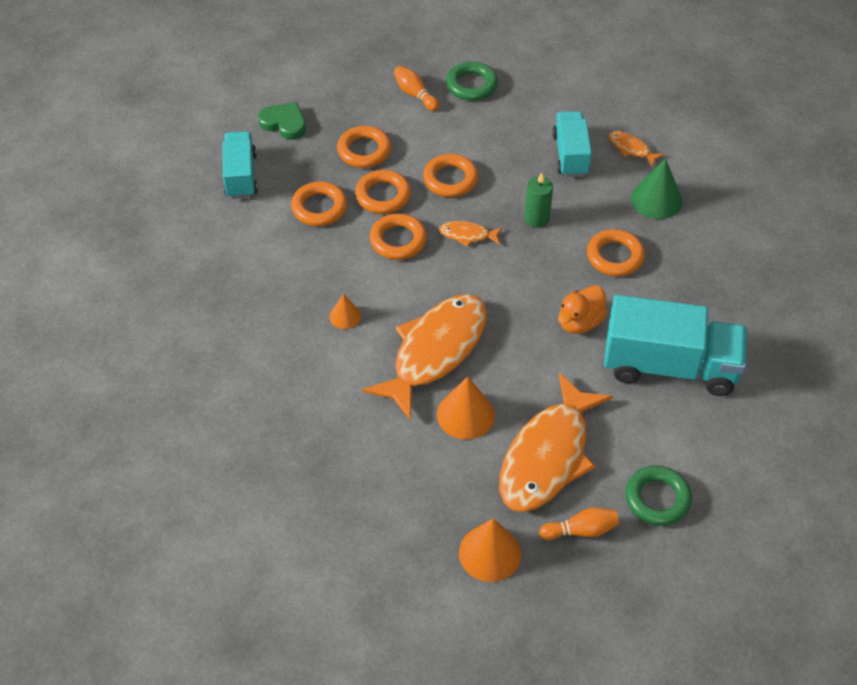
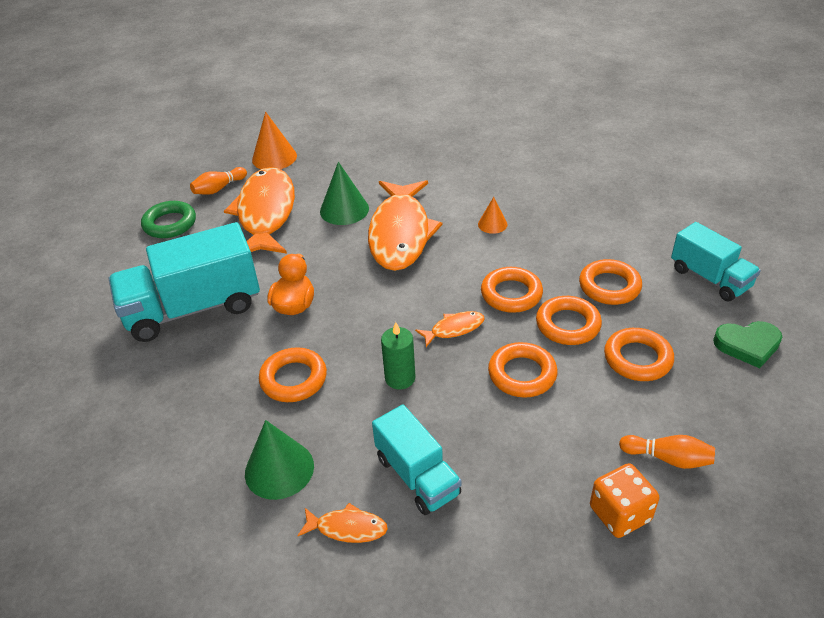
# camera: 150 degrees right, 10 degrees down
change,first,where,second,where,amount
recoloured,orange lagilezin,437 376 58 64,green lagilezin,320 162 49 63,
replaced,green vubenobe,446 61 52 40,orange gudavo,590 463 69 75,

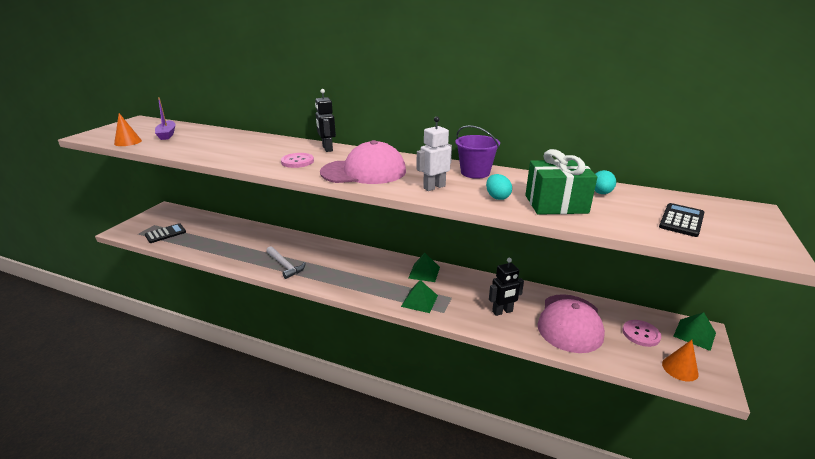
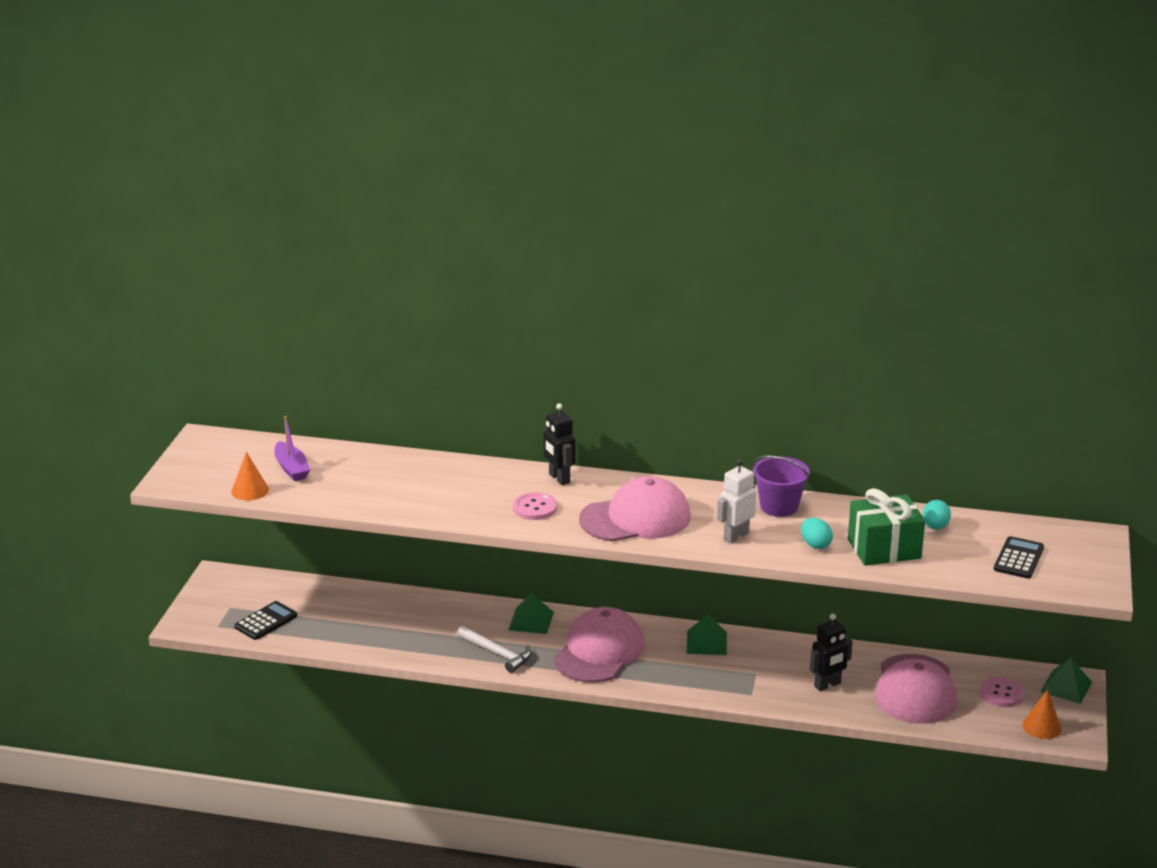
# camera: 10 degrees left, 0 degrees up
change,first,where,second,where,amount
moved,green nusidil,401 280 37 33,,509 593 45 41,
added,,,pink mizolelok,554 607 91 76,

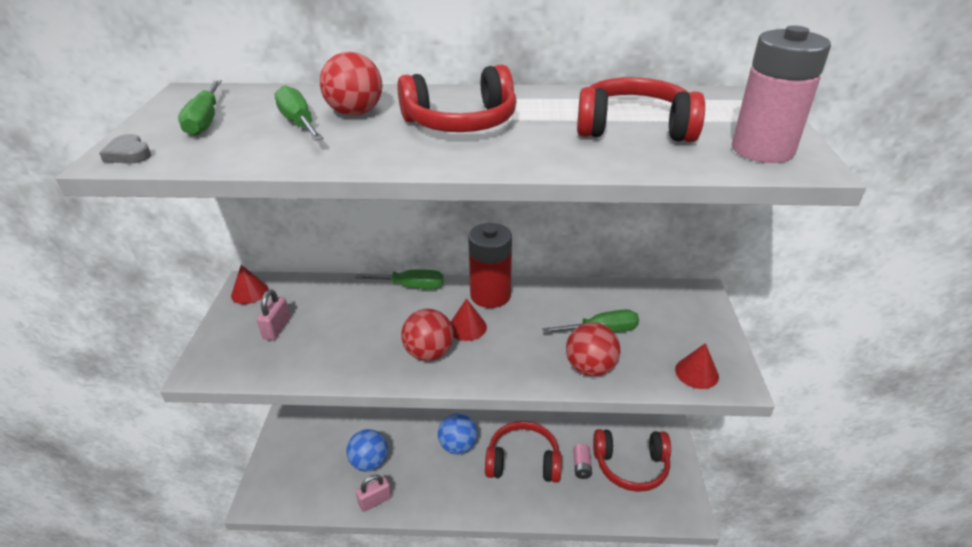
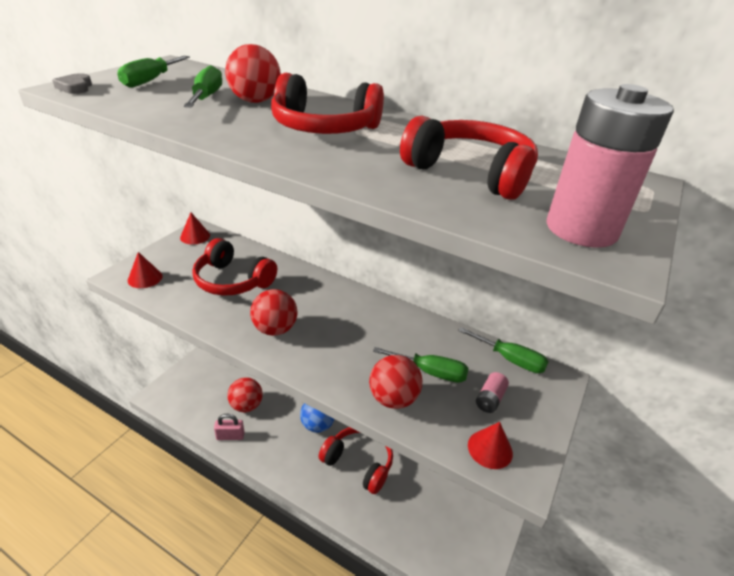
# camera: 25 degrees right, 0 degrees up
change,first,where,second,where,amount
removed,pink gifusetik,257 289 33 51,,,
recoloured,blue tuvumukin,346 429 42 43,red tuvumukin,227 377 36 35,
moved,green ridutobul,355 270 88 19,,458 327 91 46,
moved,red lagilezin,451 298 36 43,,128 252 35 36,
removed,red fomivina,468 223 44 85,,,
moved,pink fomivina,573 444 19 35,,476 372 33 41,
moved,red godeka,593 429 78 63,,192 238 85 57,

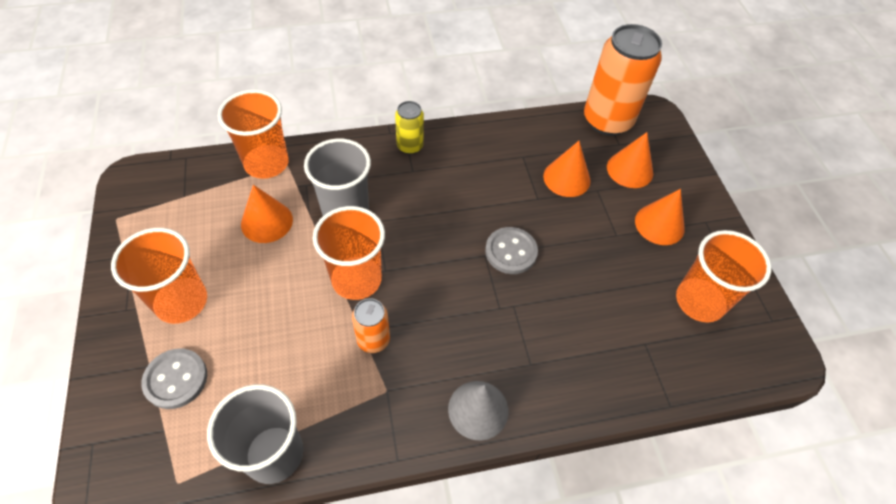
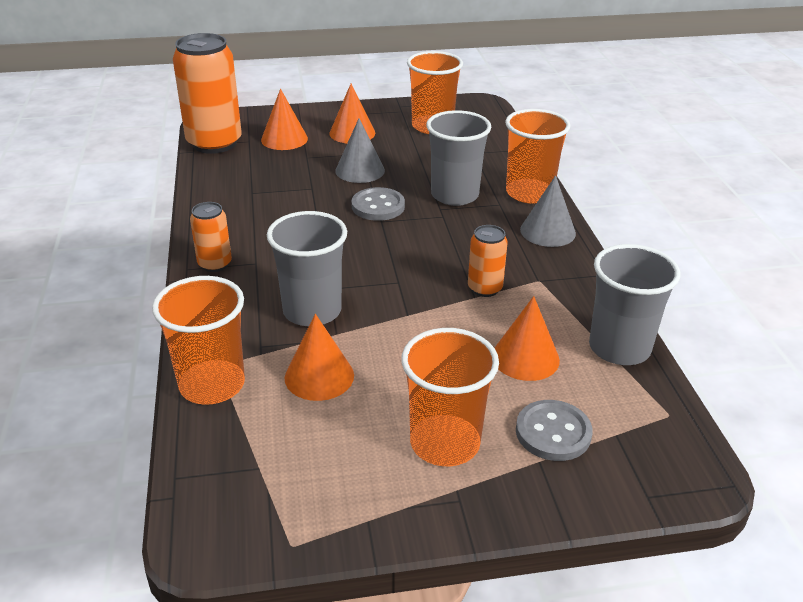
# camera: 85 degrees left, 20 degrees down
change,first,where,second,where,amount
moved,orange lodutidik,313 206 72 94,,505 109 65 95,
recoloured,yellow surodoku,395 101 29 53,orange surodoku,190 202 42 70,
moved,orange lagilezin,543 141 48 56,,495 296 65 85,
added,,,grey lagilezin,335 119 50 64,
added,,,grey lodutidik,426 110 65 96,

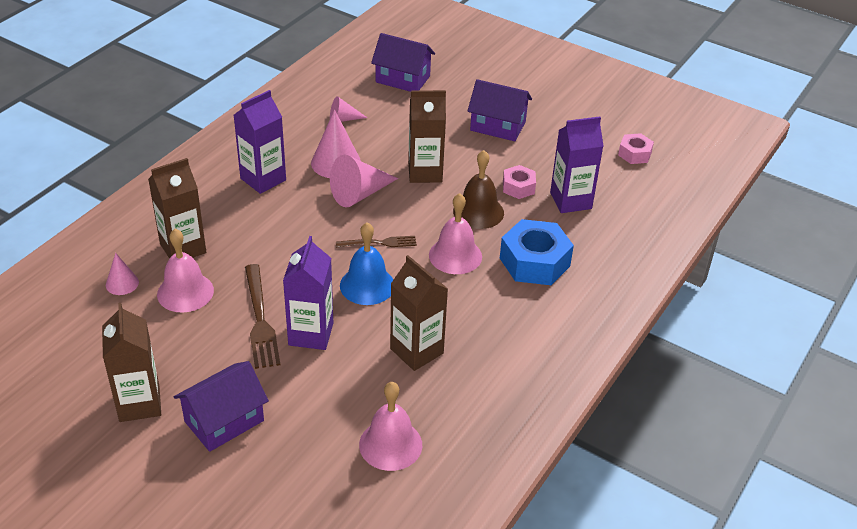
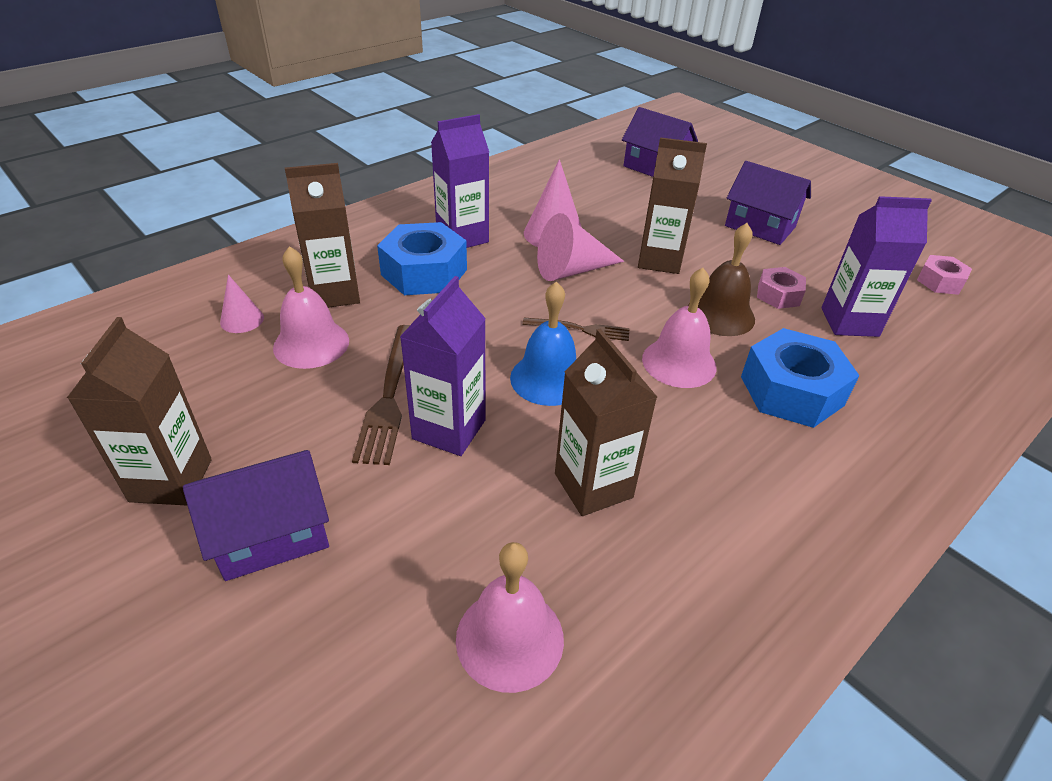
# camera: 15 degrees right, 0 degrees up
change,first,where,second,where,amount
removed,pink lagilezin,330 96 37 26,,,
added,,,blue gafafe,377 222 90 73,

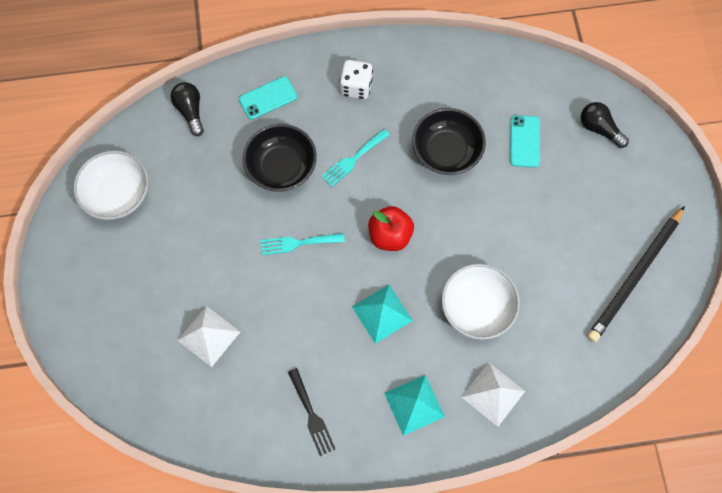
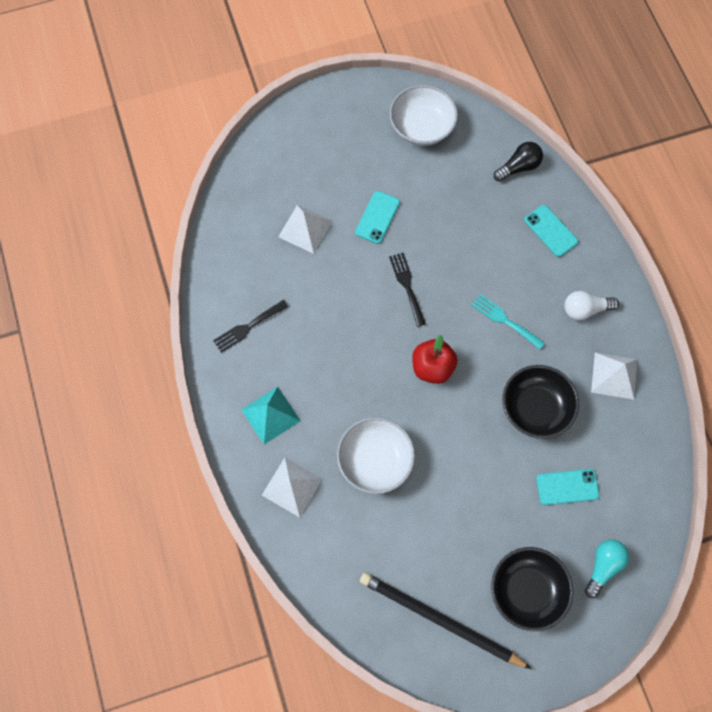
# camera: 80 degrees right, 0 degrees up
change,first,where,second,where,amount
moved,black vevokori,243 124 74 68,,491 547 82 84,
recoloured,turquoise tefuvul,260 233 85 22,black tefuvul,389 253 37 74,
replaced,white gudavo,340 60 33 39,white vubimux,564 291 55 30,
removed,turquoise nusidil,352 285 61 59,,,
recoloured,black vubimux,581 102 48 46,turquoise vubimux,585 539 44 59,
added,,,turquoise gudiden,355 191 45 53,
added,,,white nusidil,591 352 46 47,

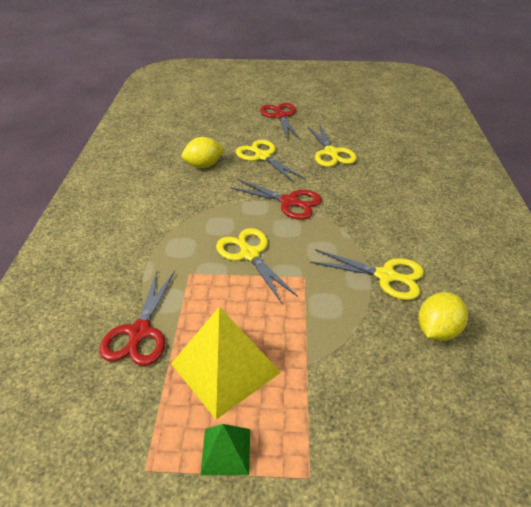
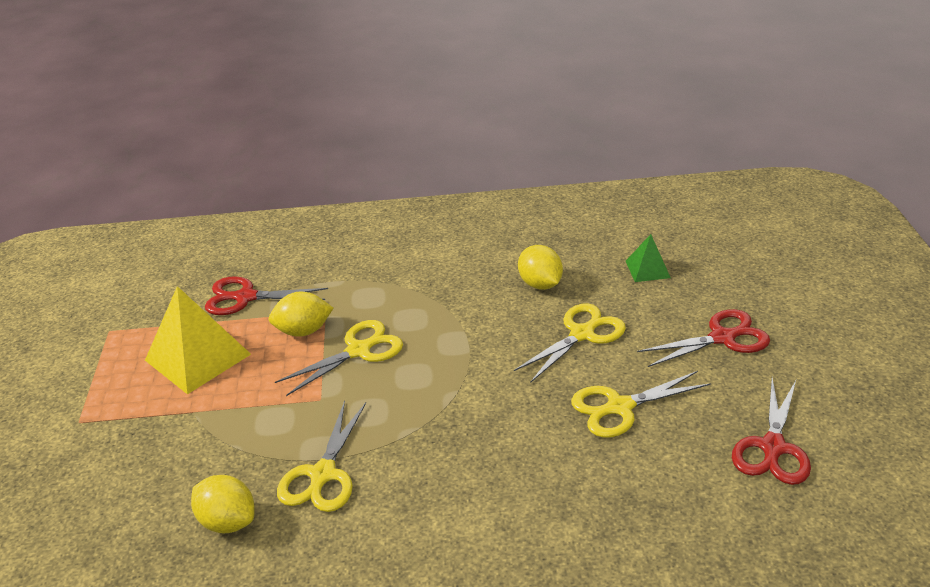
# camera: 85 degrees right, 5 degrees down
change,first,where,second,where,amount
moved,green nusidil,201 424 49 51,,626 234 45 48,
moved,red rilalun,230 179 92 41,,732 378 79 107,
added,,,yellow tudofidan,269 292 64 45,

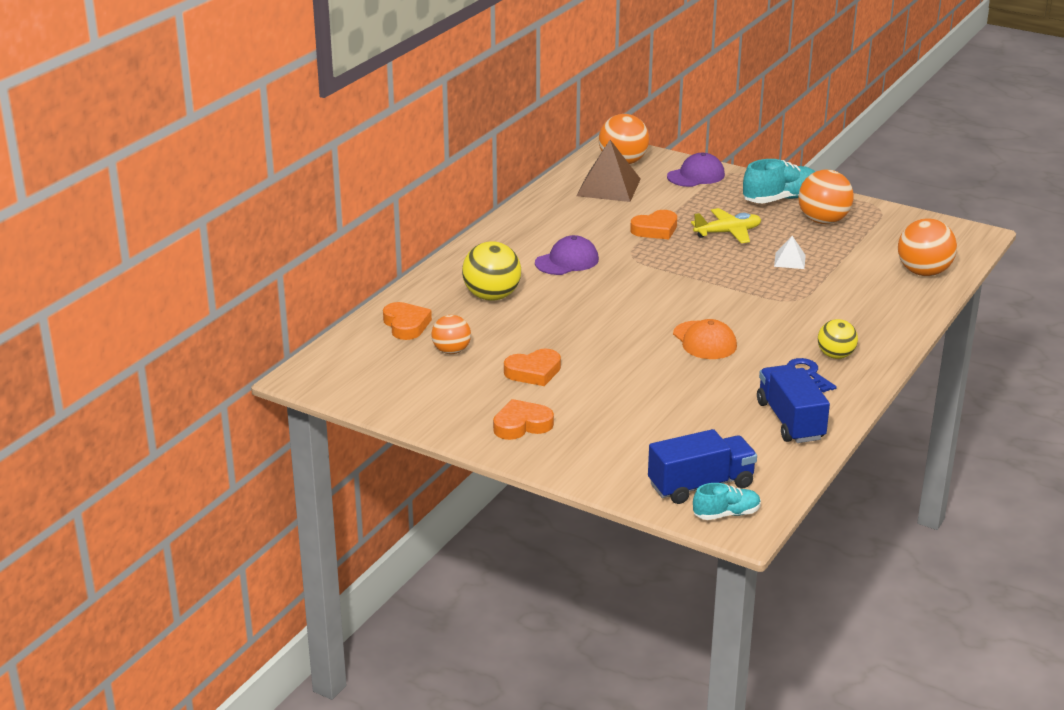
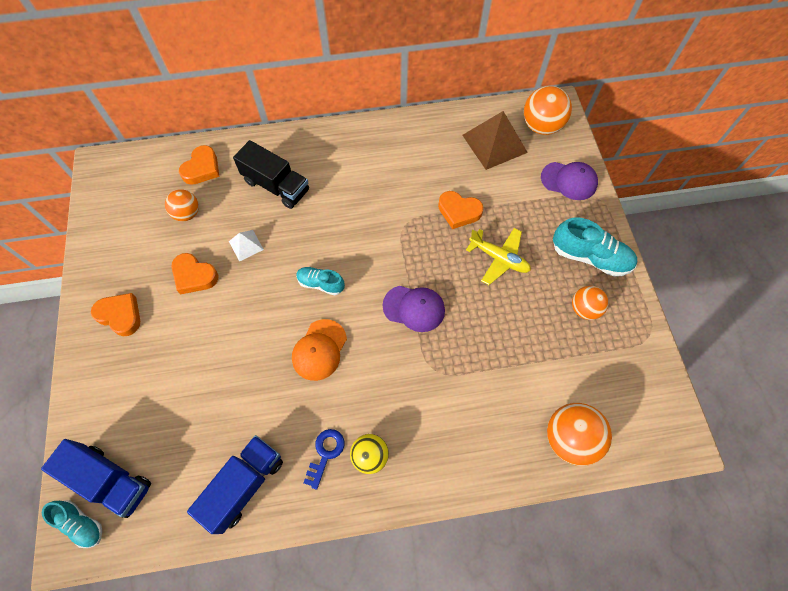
# camera: 50 degrees right, 35 degrees up
change,first,where,second,where,amount
replaced,yellow tuvumukin,462 241 59 60,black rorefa,233 140 76 69,
moved,purple mizolelok,535 235 64 40,,383 286 62 46,
moved,white nusidil,774 236 32 33,,229 230 35 32,
resized,orange tuvumukin,798 170 56 54,,572 286 36 34,x0.63
added,,,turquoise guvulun,296 267 49 28,

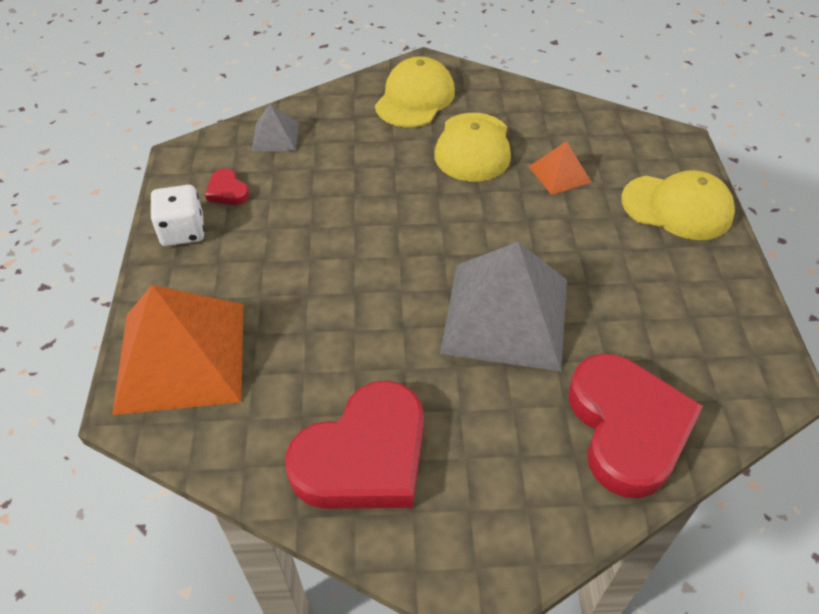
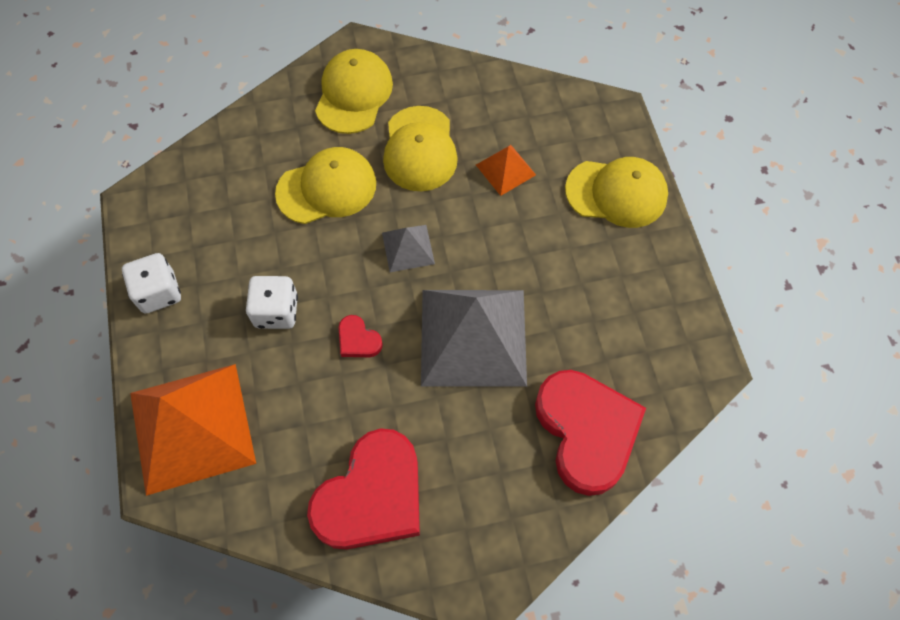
# camera: 10 degrees left, 15 degrees up
change,first,where,second,where,amount
moved,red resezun,205 169 44 36,,338 315 45 42,
moved,grey nusidil,252 104 47 48,,382 225 53 47,
added,,,white gudavo,246 276 52 53,
added,,,yellow mizolelok,275 147 101 77,

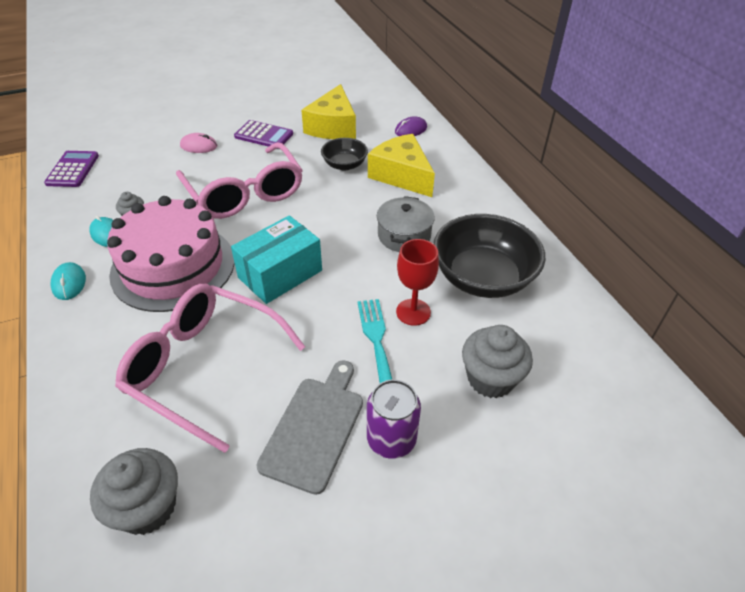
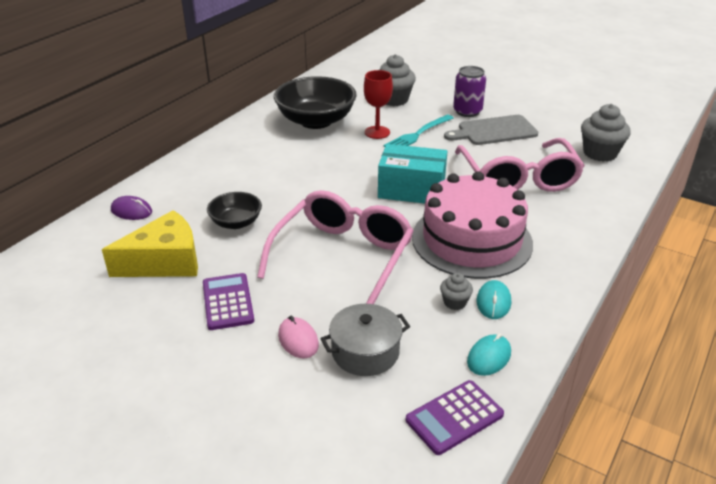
# camera: 125 degrees left, 10 degrees down
change,first,where,second,where,amount
moved,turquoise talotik,51 262 35 38,,467 333 44 43,
removed,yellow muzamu,368 134 67 63,,,
moved,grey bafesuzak,377 196 58 56,,320 304 90 72,

